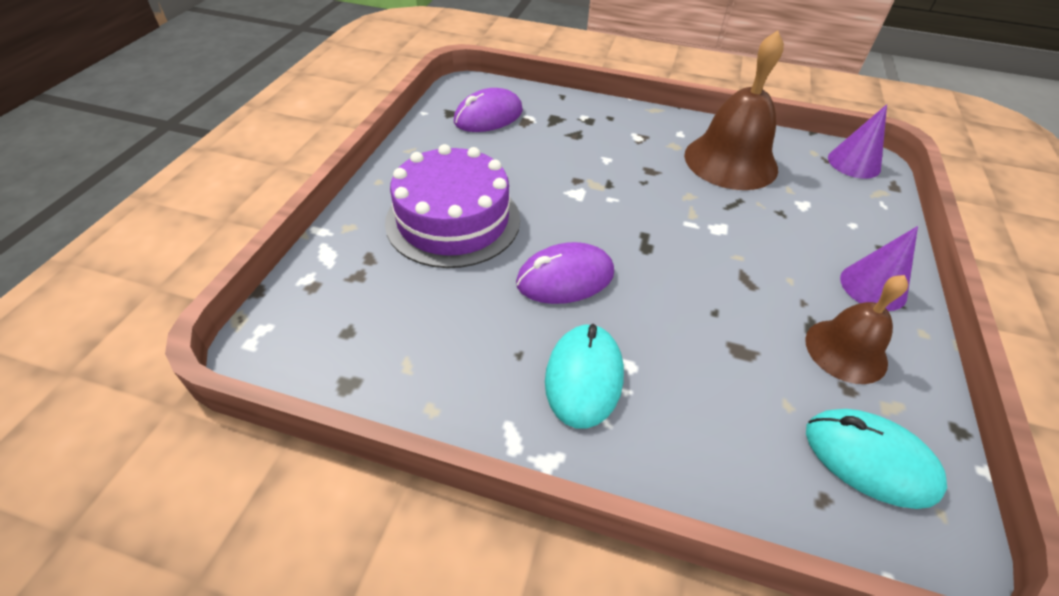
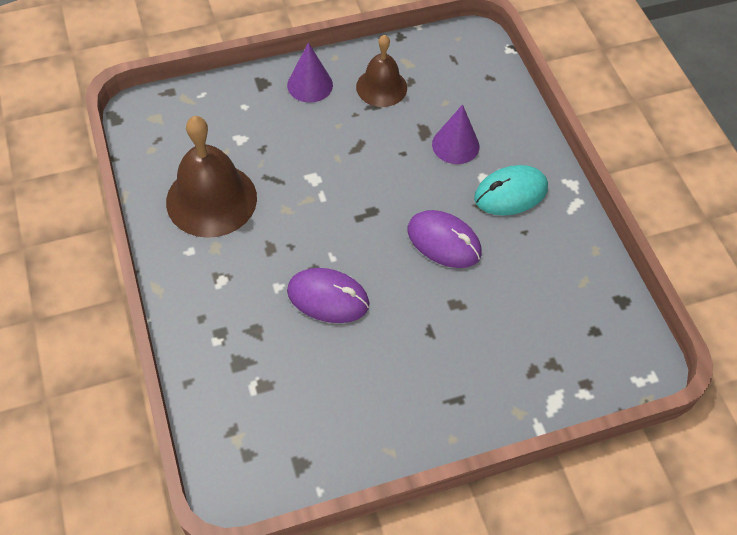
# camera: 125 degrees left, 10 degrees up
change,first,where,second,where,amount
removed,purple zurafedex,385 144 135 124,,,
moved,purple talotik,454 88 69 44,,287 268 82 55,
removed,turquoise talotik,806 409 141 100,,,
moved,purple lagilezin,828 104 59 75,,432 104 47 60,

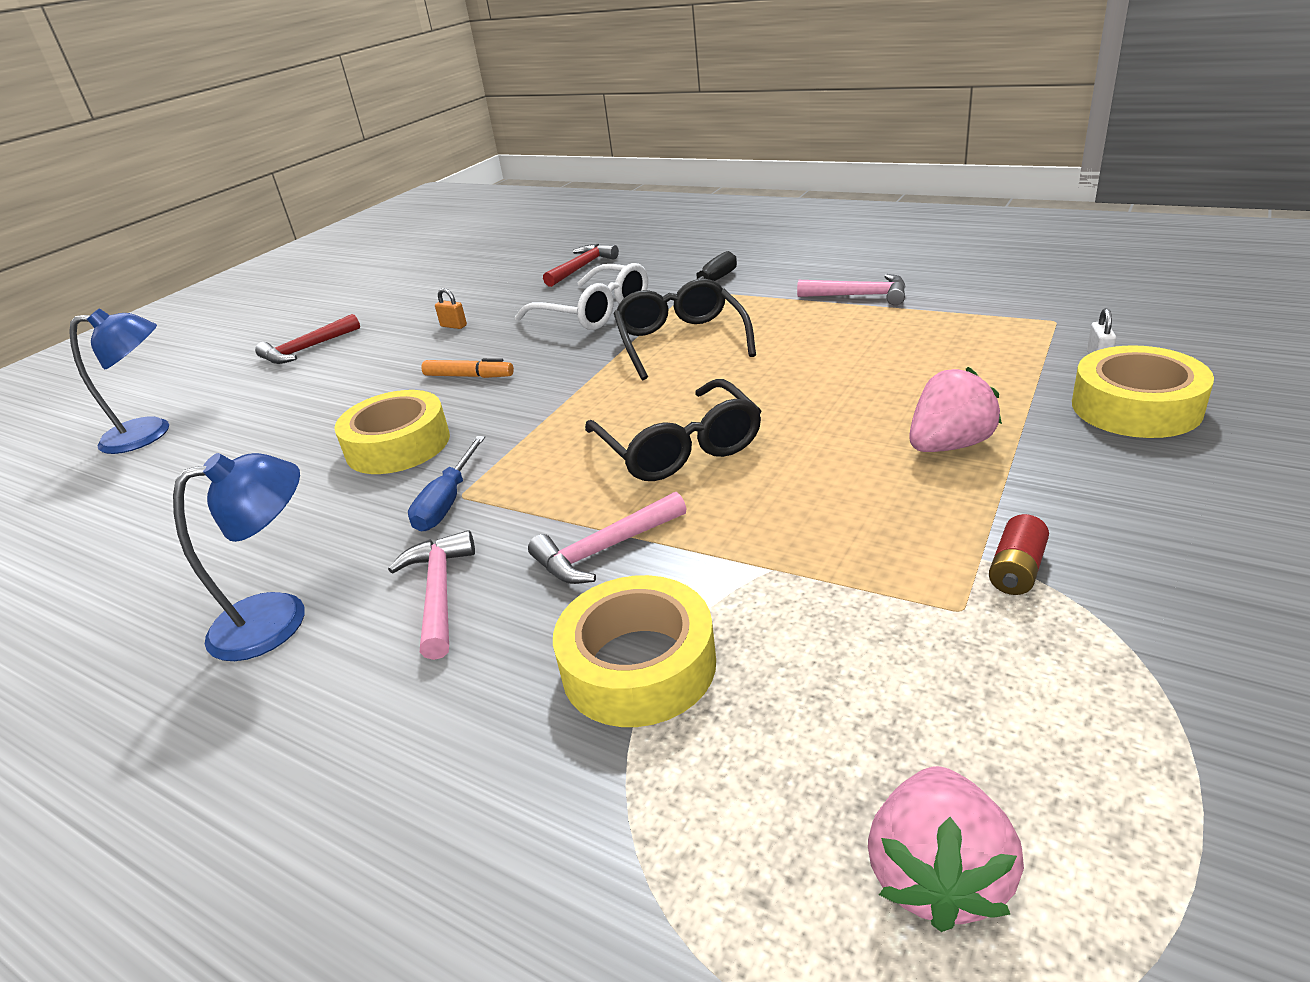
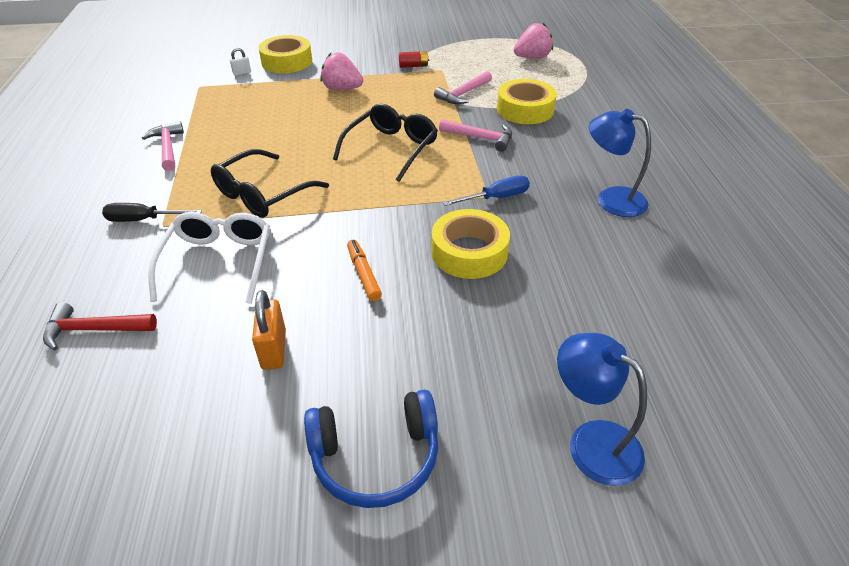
# camera: 130 degrees left, 10 degrees up
change,first,where,second,where,amount
replaced,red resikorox,255 314 105 50,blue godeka,304 390 134 118,
moved,pink resikorox,388 530 87 130,,434 71 58 33,
resized,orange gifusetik,435 288 32 41,,252 290 34 80,x1.74

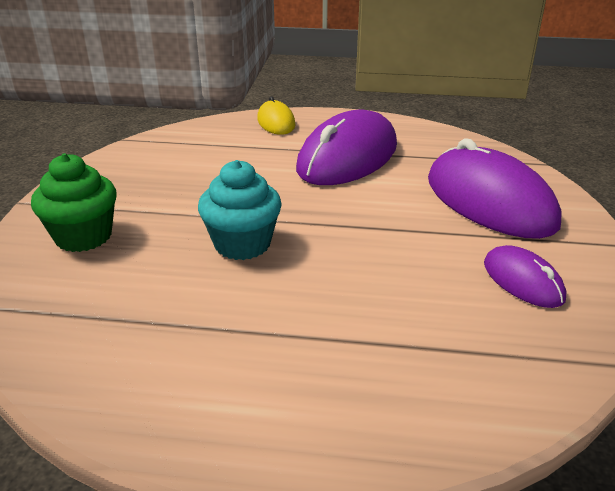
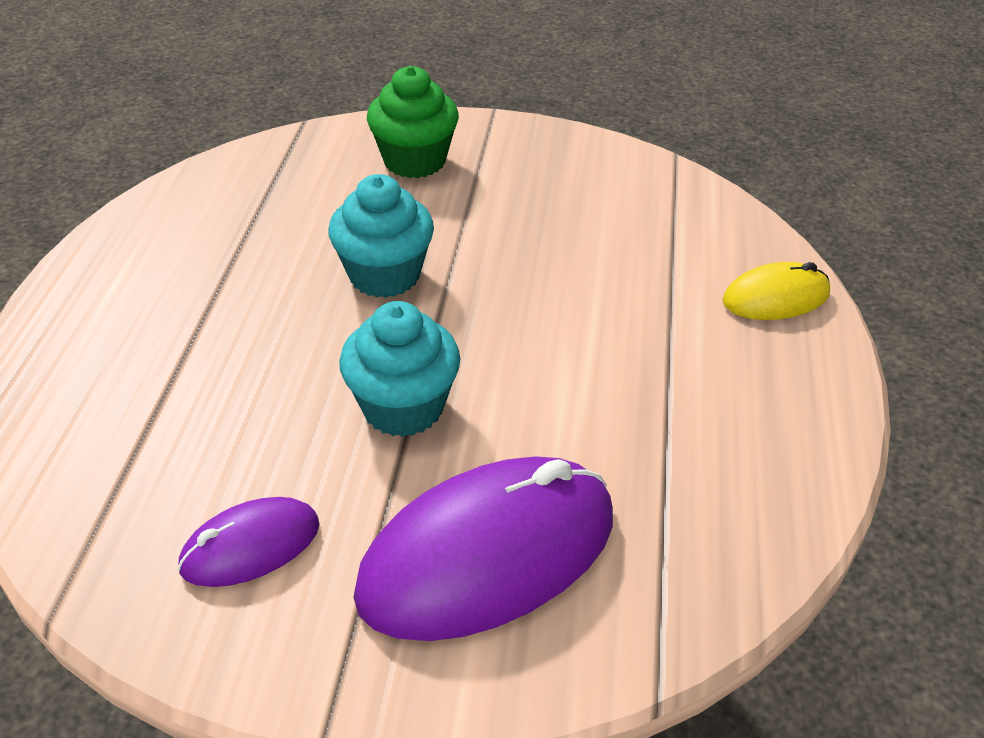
# camera: 90 degrees right, 10 degrees up
change,first,where,second,where,amount
removed,purple talotik,296 110 101 75,,,
added,,,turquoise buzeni,339 301 121 136,

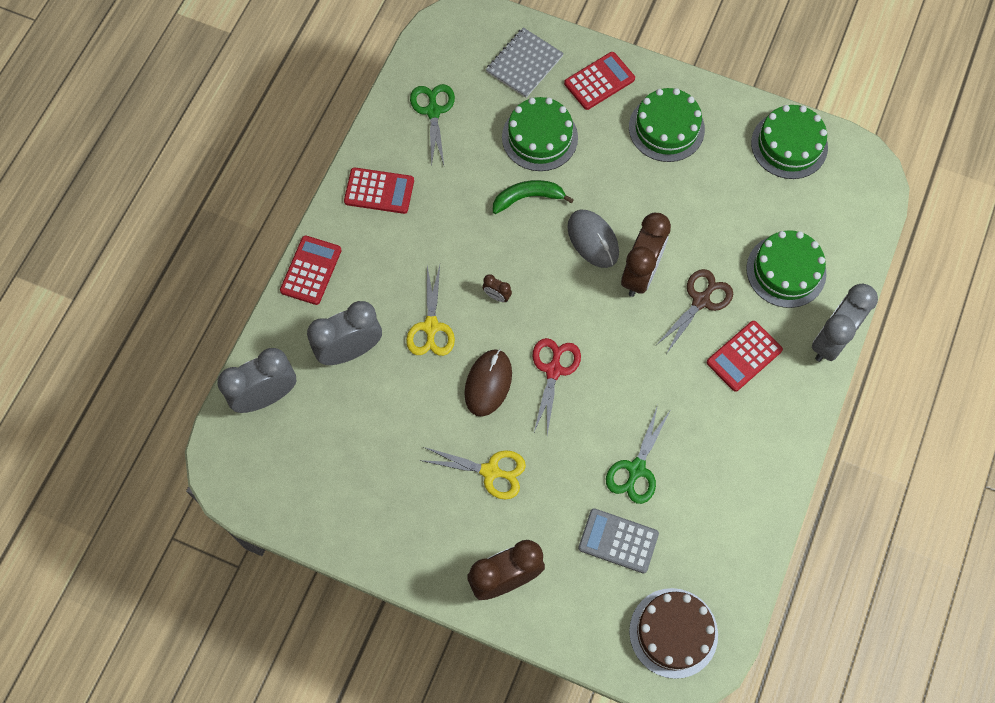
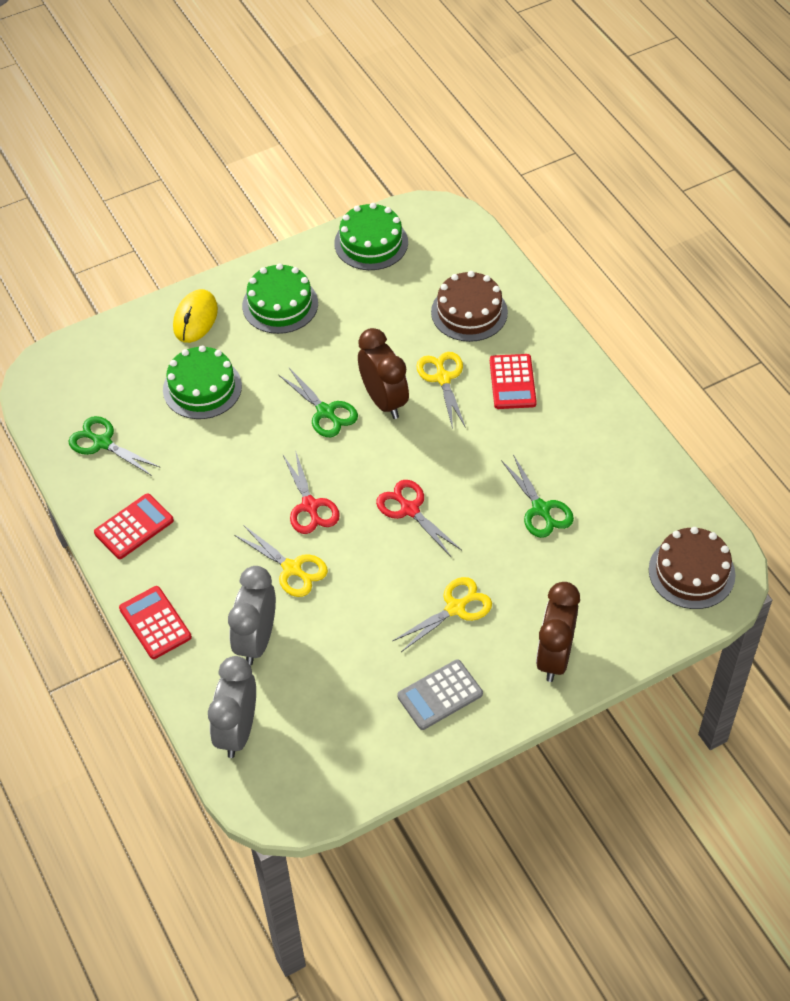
# camera: 50 degrees left, 15 degrees down
change,first,where,second,where,amount
removed,brown talotik,464 349 48 68,,,
replaced,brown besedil,482 274 30 28,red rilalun,283 450 57 84,
removed,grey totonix,486 27 78 71,,,
removed,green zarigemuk,493 180 81 34,,,
replaced,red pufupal,564 52 71 58,yellow talotik,173 289 45 54,
replaced,grey talotik,567 210 52 58,green rilalun,279 368 79 69,
moved,grey pufupal,578 508 81 65,,397 659 86 71,
recoloured,brown rilalun,656 269 77 84,yellow rilalun,416 352 50 77,
recoloured,green zurafedex,746 230 80 78,brown zurafedex,431 271 77 71,
removed,grey besedil,812 284 66 78,,,

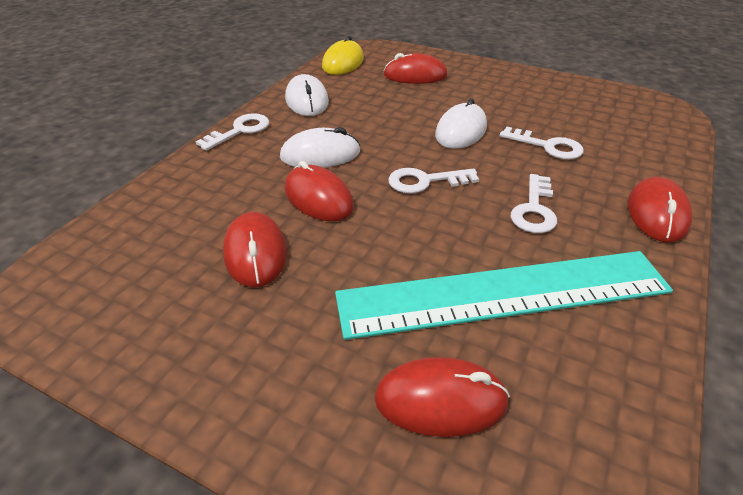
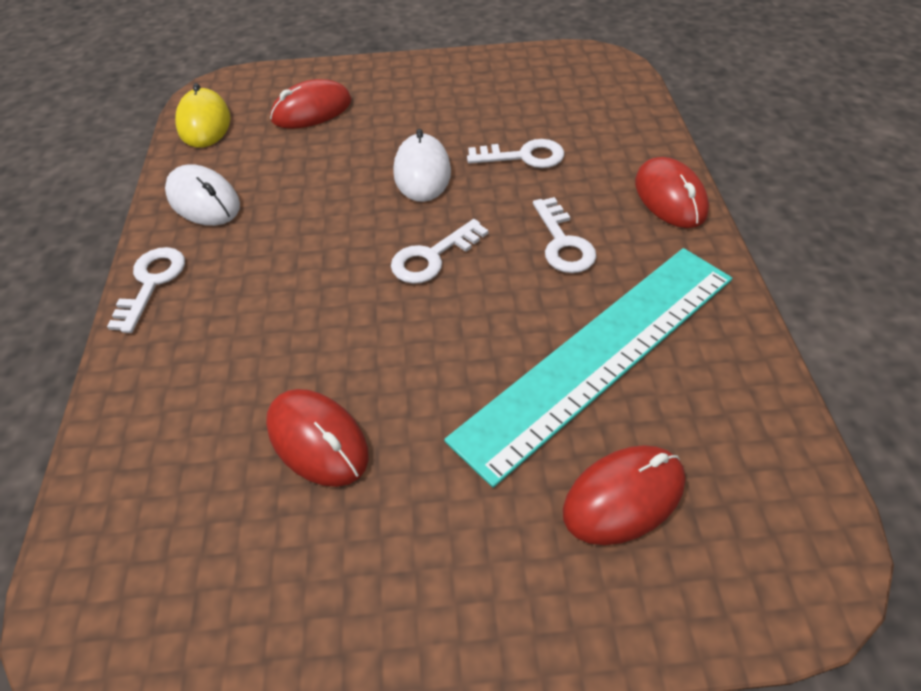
# camera: 30 degrees left, 10 degrees up
change,first,where,second,where,amount
removed,white talotik,280 127 80 41,,,
removed,red talotik,285 161 69 60,,,

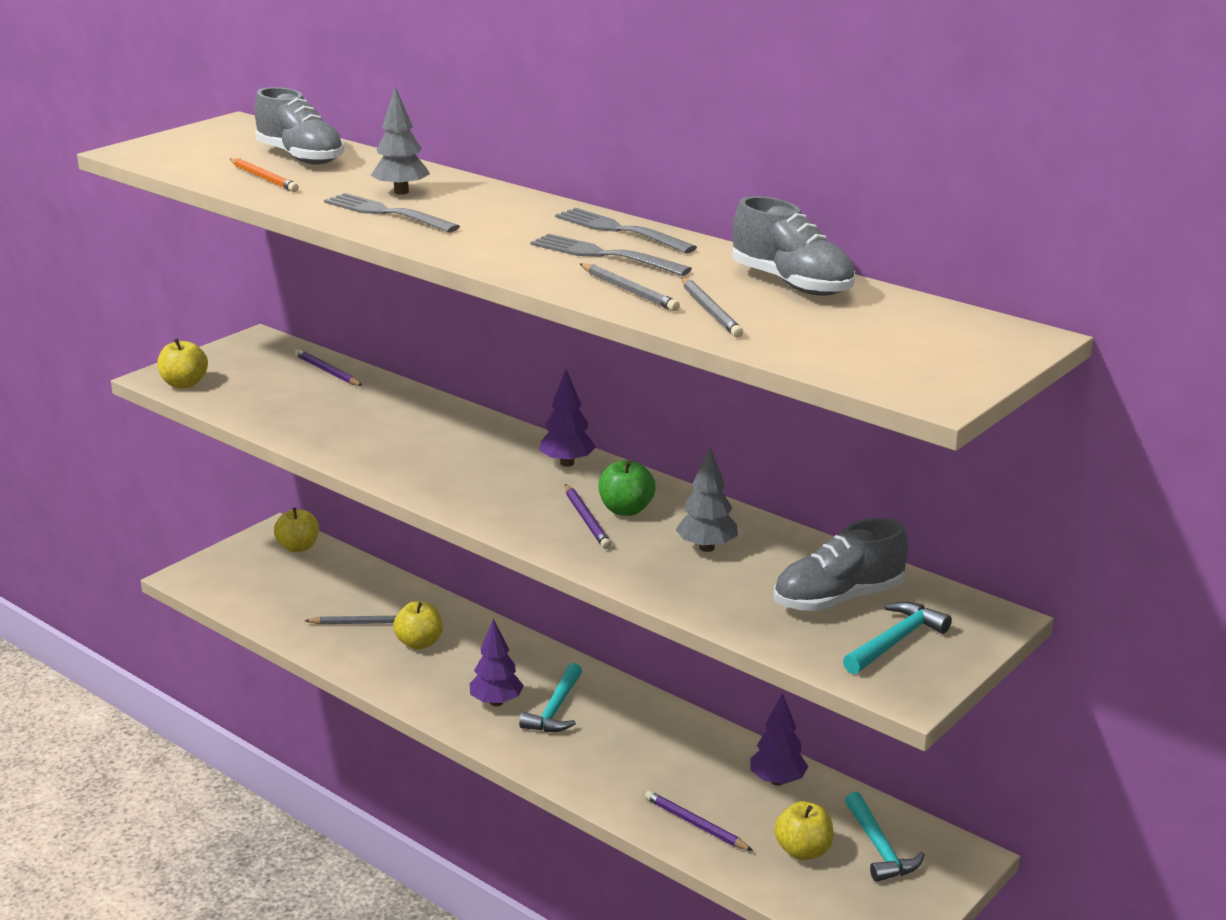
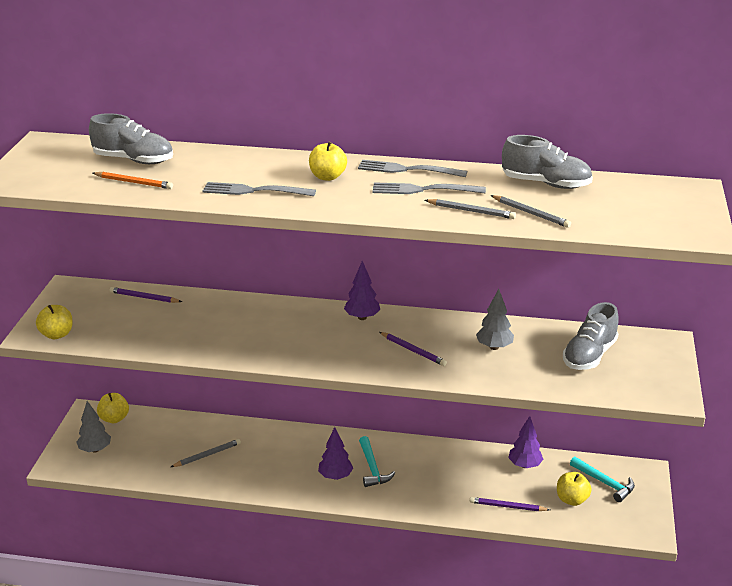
# camera: 30 degrees left, 5 degrees up
change,first,where,second,where,amount
moved,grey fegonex,370 86 60 109,,76 401 35 52,
moved,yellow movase,393 601 50 48,,309 142 38 39,
removed,green movase,598 460 58 56,,,
removed,turquoise resikorox,843 602 109 72,,,

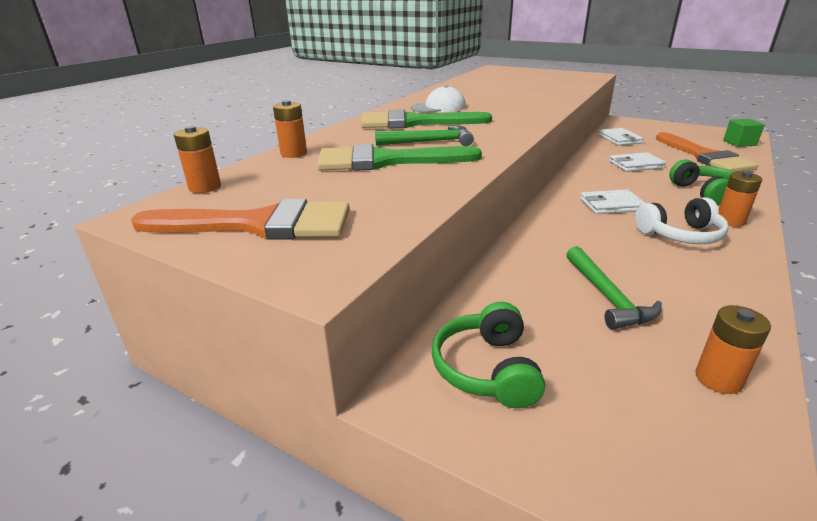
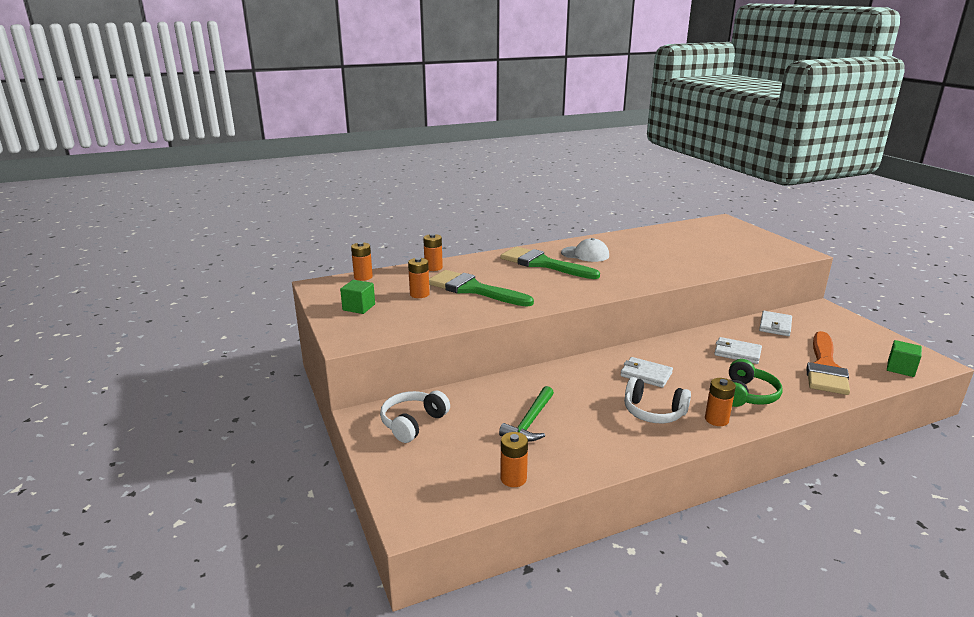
# camera: 35 degrees right, 5 degrees down
change,first,where,second,where,amount
replaced,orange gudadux,131 199 219 41,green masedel,340 280 35 34,
removed,green resikorox,375 126 99 20,,,
recoloured,green godeka,432 302 113 106,white godeka,380 391 70 52,
added,,,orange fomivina,408 258 22 40,

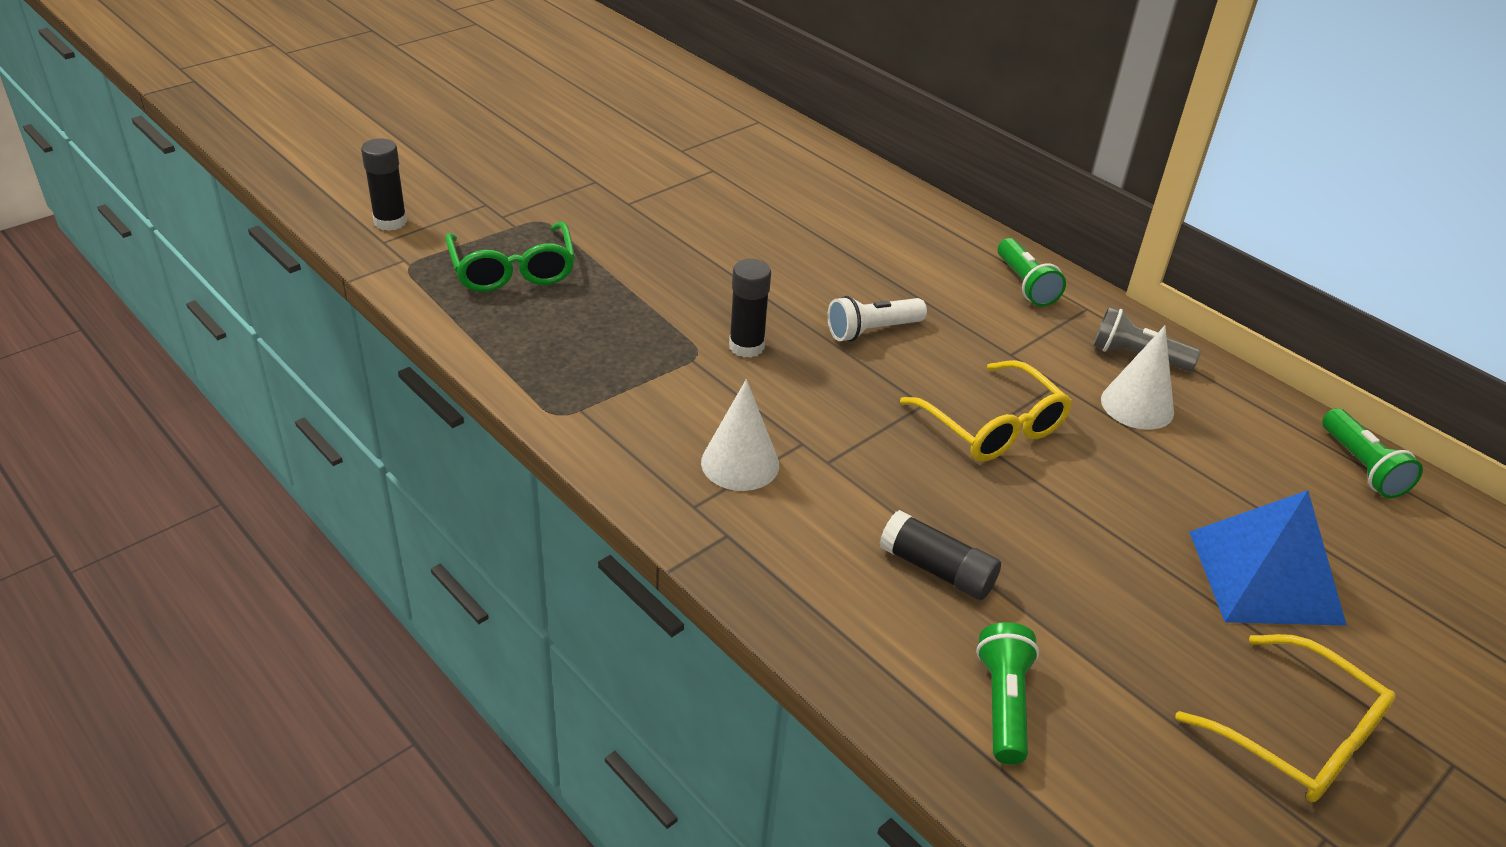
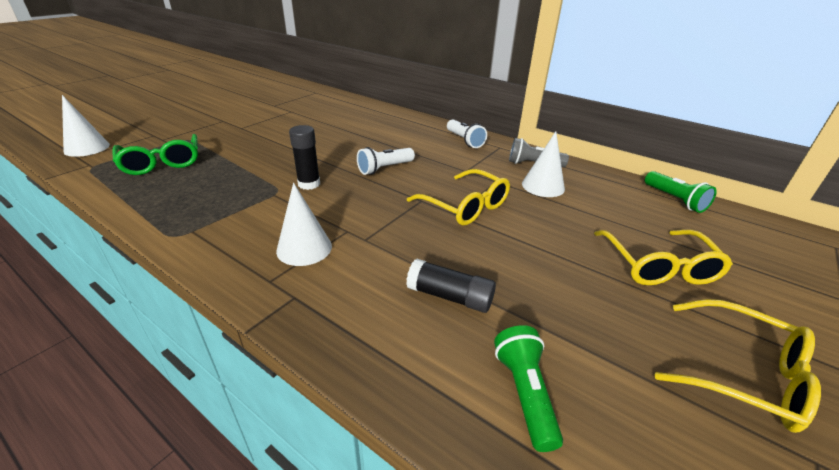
# camera: 10 degrees left, 5 degrees down
change,first,where,second,where,amount
replaced,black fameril,361 138 46 93,white lagilezin,62 95 48 62,
recoloured,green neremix,998 238 68 68,white neremix,447 119 40 29,
replaced,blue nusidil,1189 490 158 136,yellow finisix,594 230 139 55,

